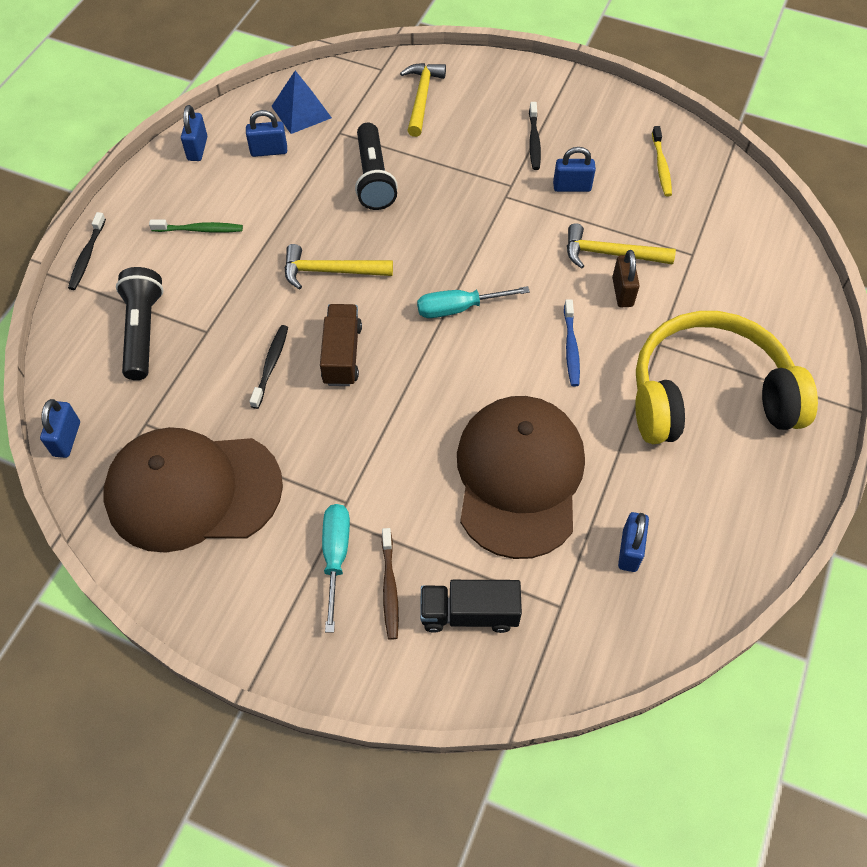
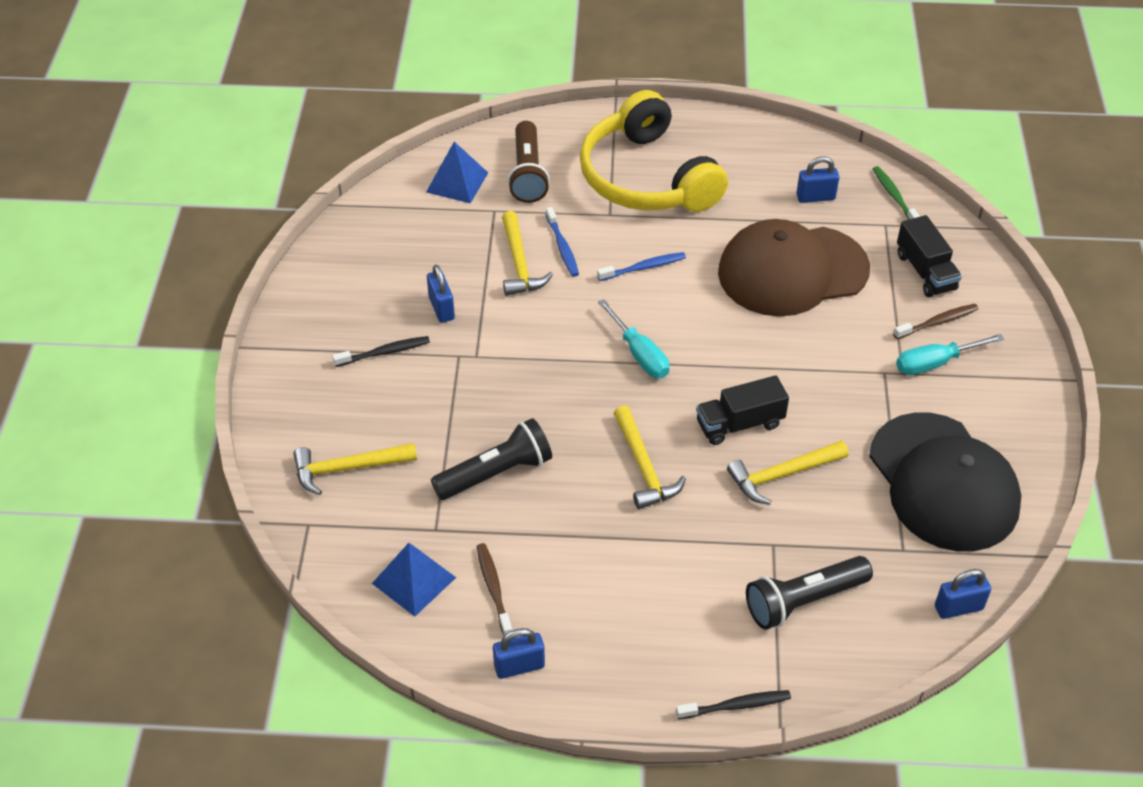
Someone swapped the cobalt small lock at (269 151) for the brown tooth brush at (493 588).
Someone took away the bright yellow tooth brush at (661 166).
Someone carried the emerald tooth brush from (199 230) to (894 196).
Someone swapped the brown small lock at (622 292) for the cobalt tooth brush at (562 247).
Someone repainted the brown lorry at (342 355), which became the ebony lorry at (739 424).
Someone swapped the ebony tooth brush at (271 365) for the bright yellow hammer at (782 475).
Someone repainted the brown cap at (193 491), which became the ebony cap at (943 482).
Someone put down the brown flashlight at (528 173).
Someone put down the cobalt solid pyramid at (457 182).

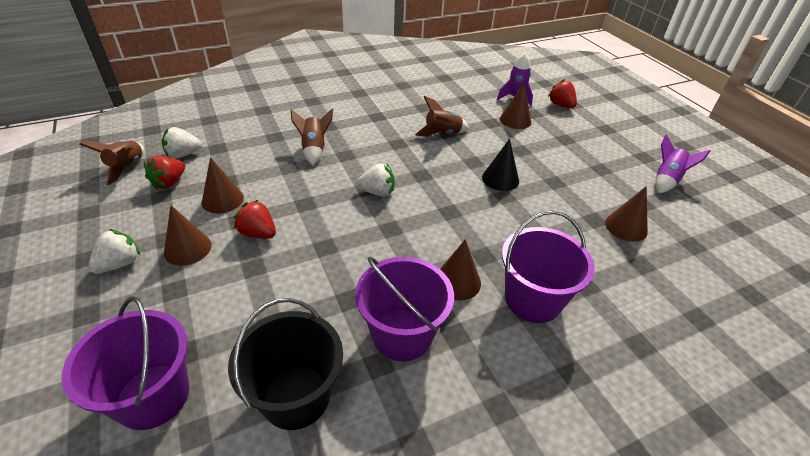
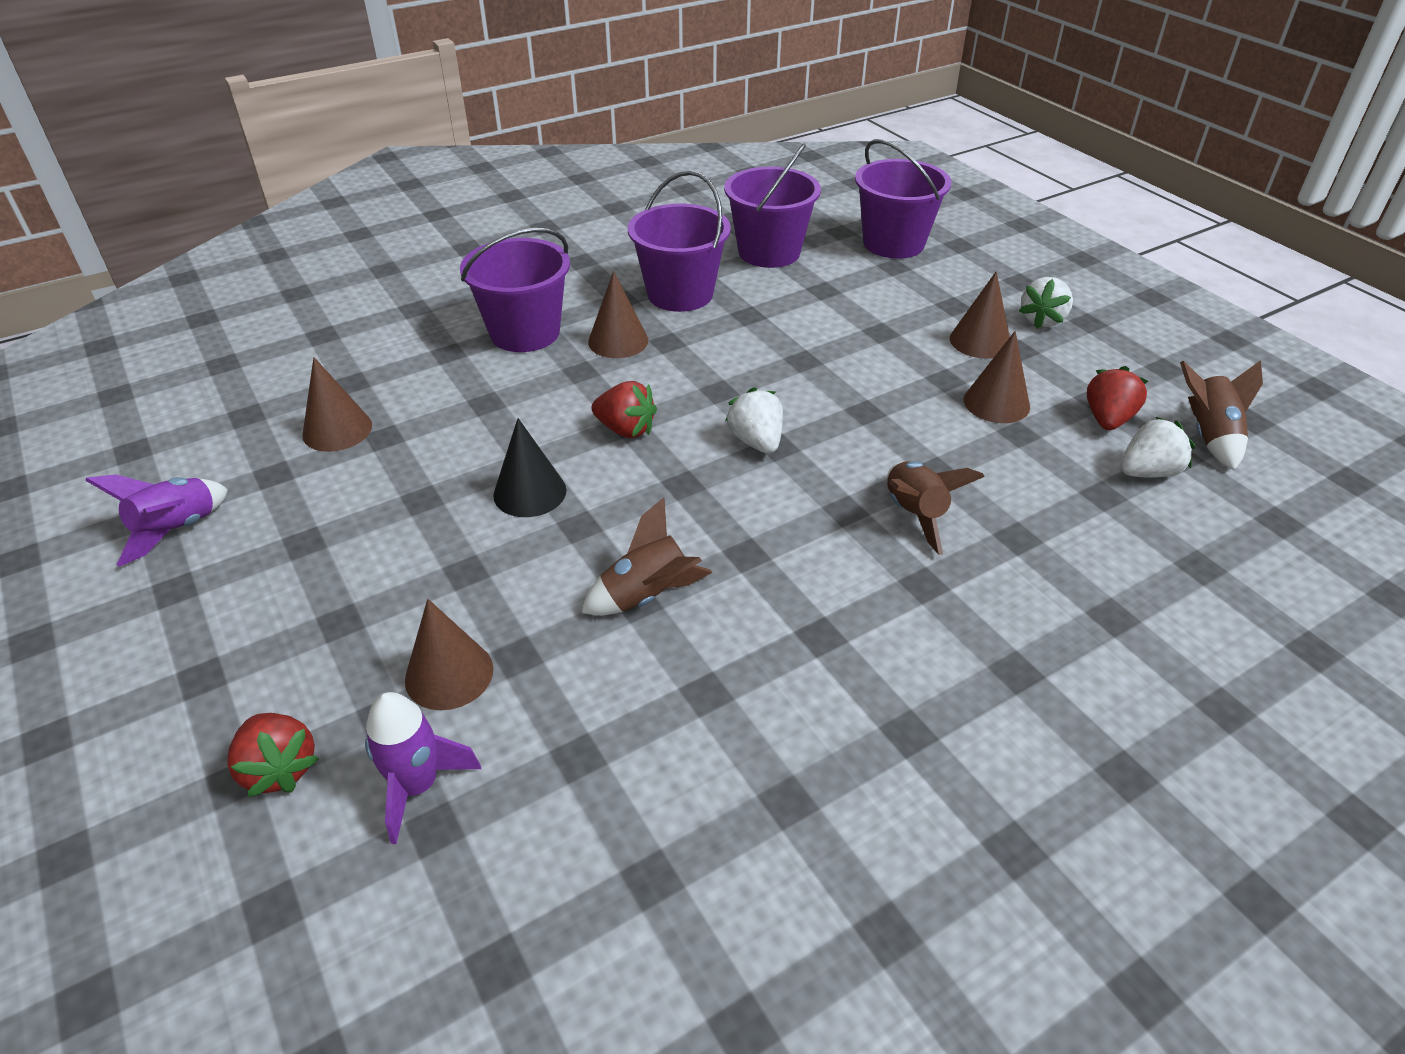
Someone rotated the white toy strawberry at (377 192) by 75 degrees clockwise.
Someone carried the scarlet toy strawberry from (258 233) to (625 429).
Someone repainted the ebony sand bucket at (296 396), which became the royal purple sand bucket at (769 252).

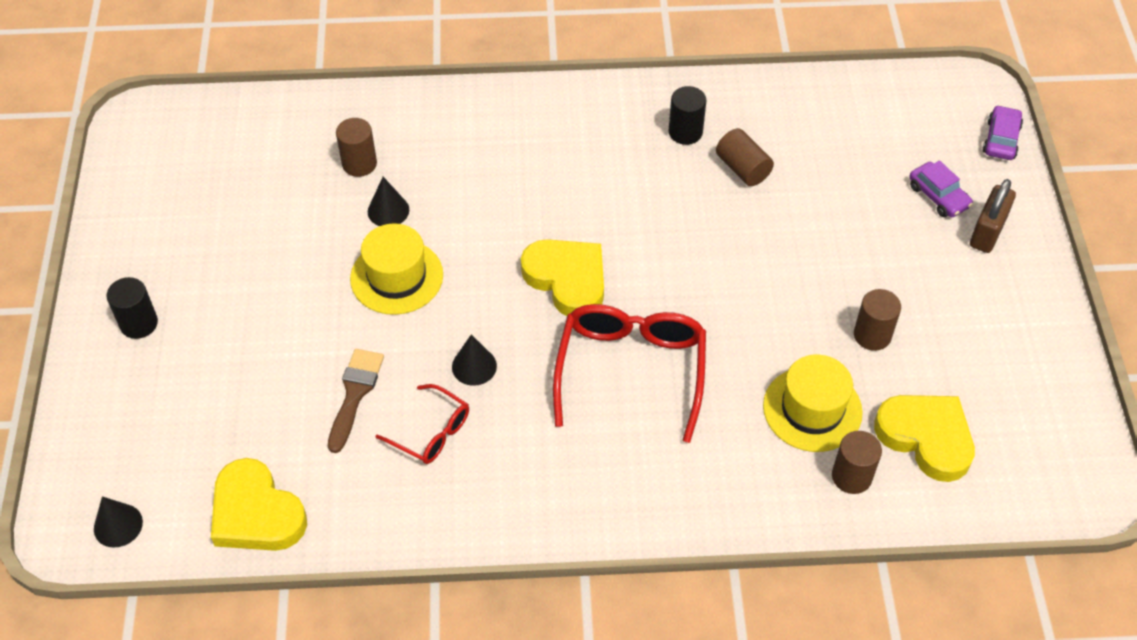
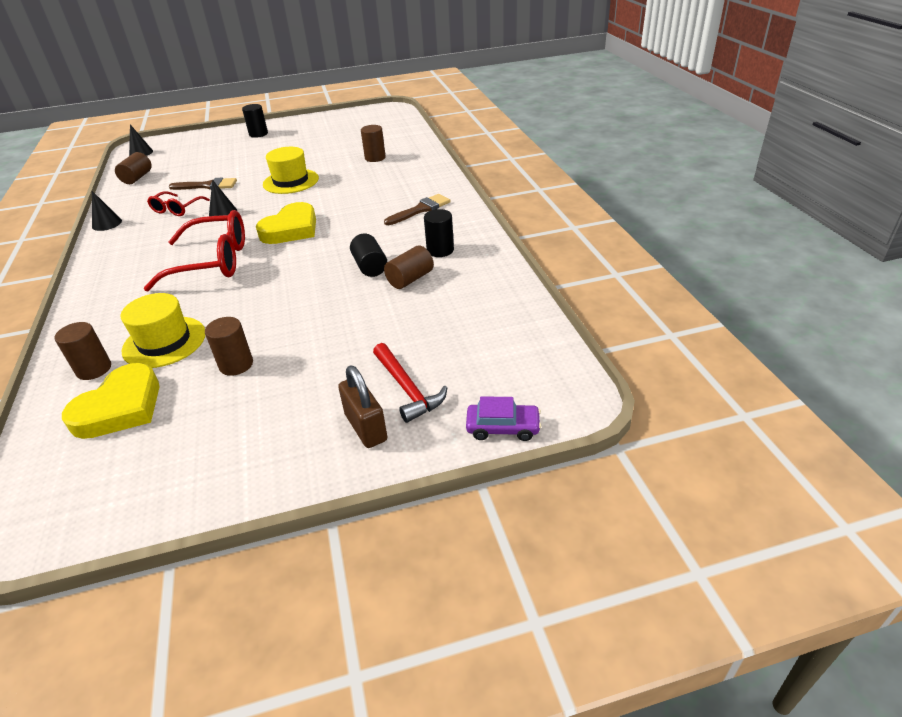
Someone swapped the royal purple car at (938 196) for the scarlet hammer at (407 388).
Someone carried the ebony cone shape from (388 210) to (107 224).
Someone rotated the brown small lock at (987 232) by 45 degrees clockwise.
Someone swapped the bright yellow heart shape at (256 513) for the brown cylinder shape at (137 178).
Someone put down the brown paint brush at (420 209).
Someone put down the ebony cylinder shape at (370 267).

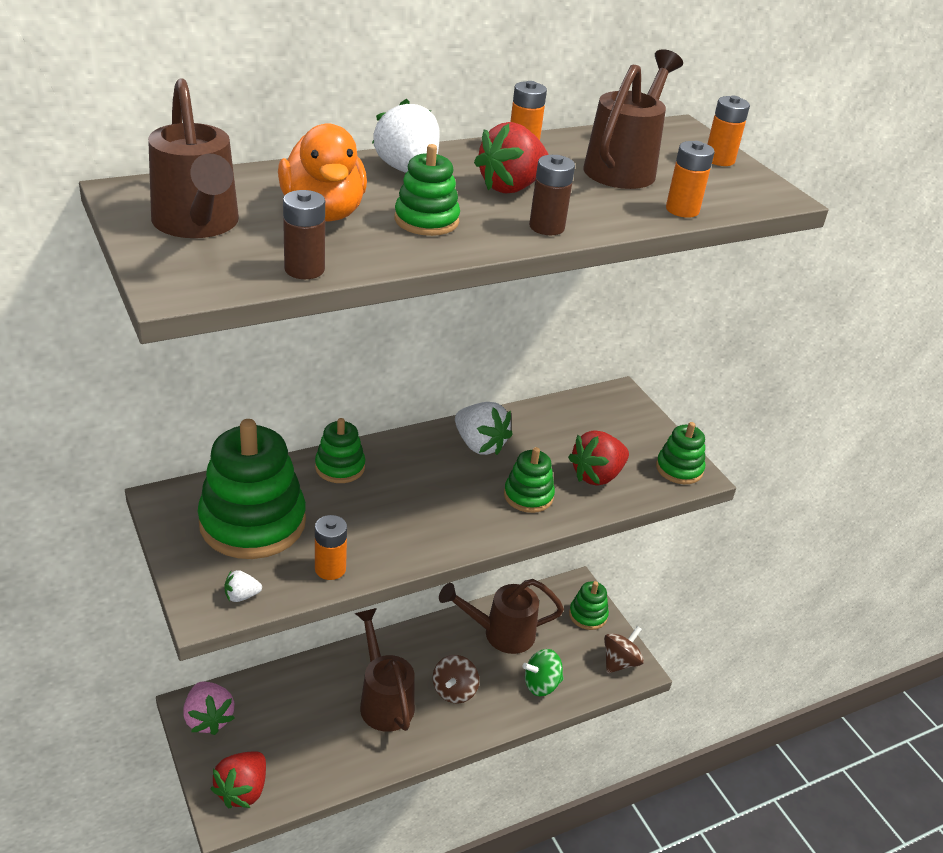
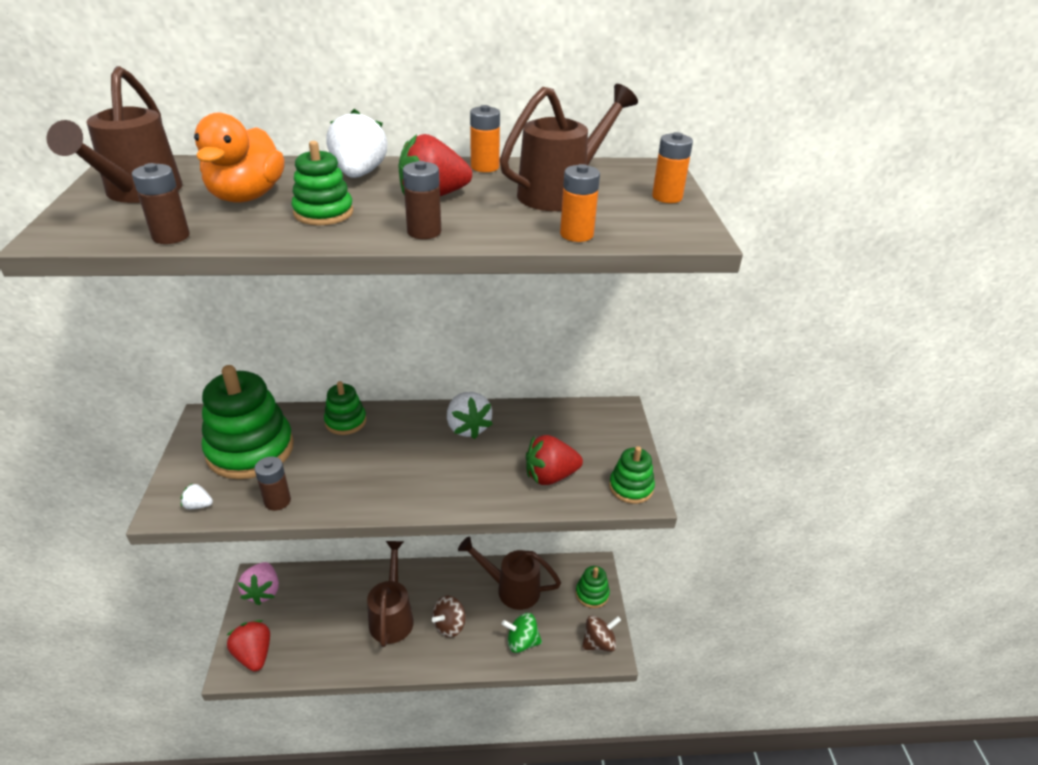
Someone took away the emerald stacking toy at (528 496).
Someone repainted the orange battery at (330 569), which became the brown battery at (277 501).
Someone rotated the scarlet toy strawberry at (242 790) by 105 degrees clockwise.

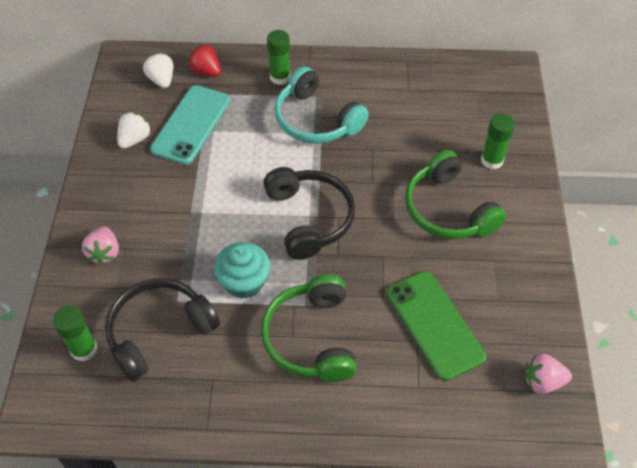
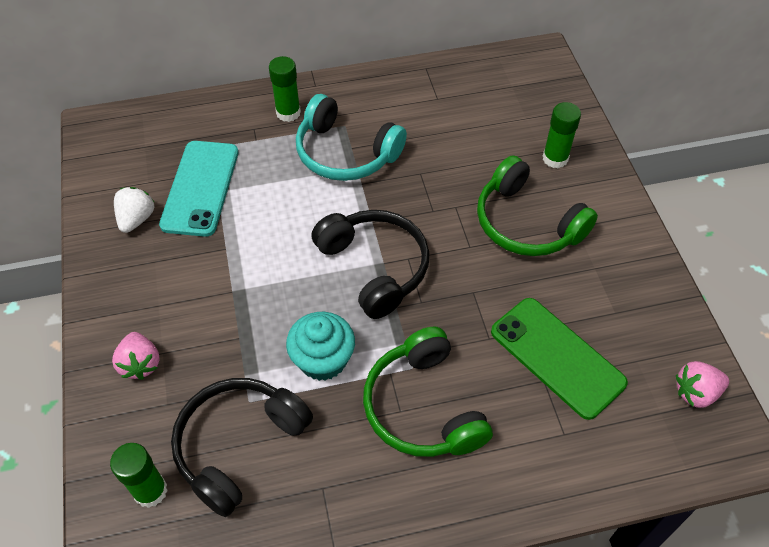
Someone took away the scarlet toy strawberry at (206 71).
Someone took away the white toy strawberry at (161 80).

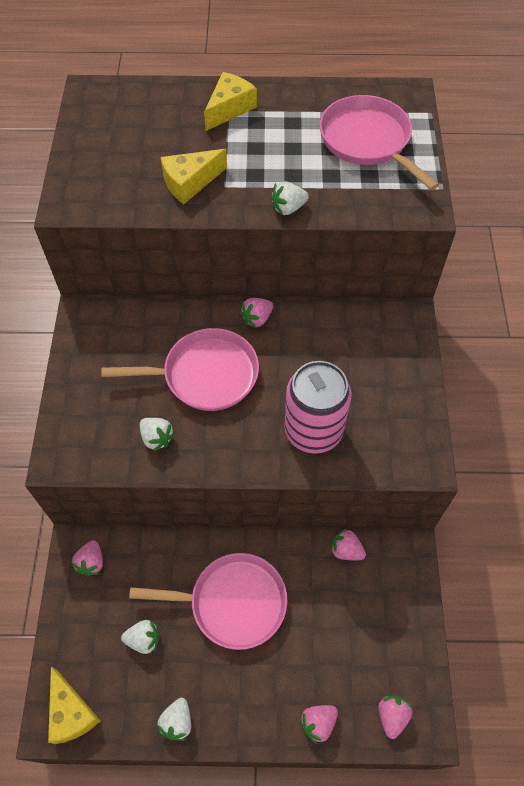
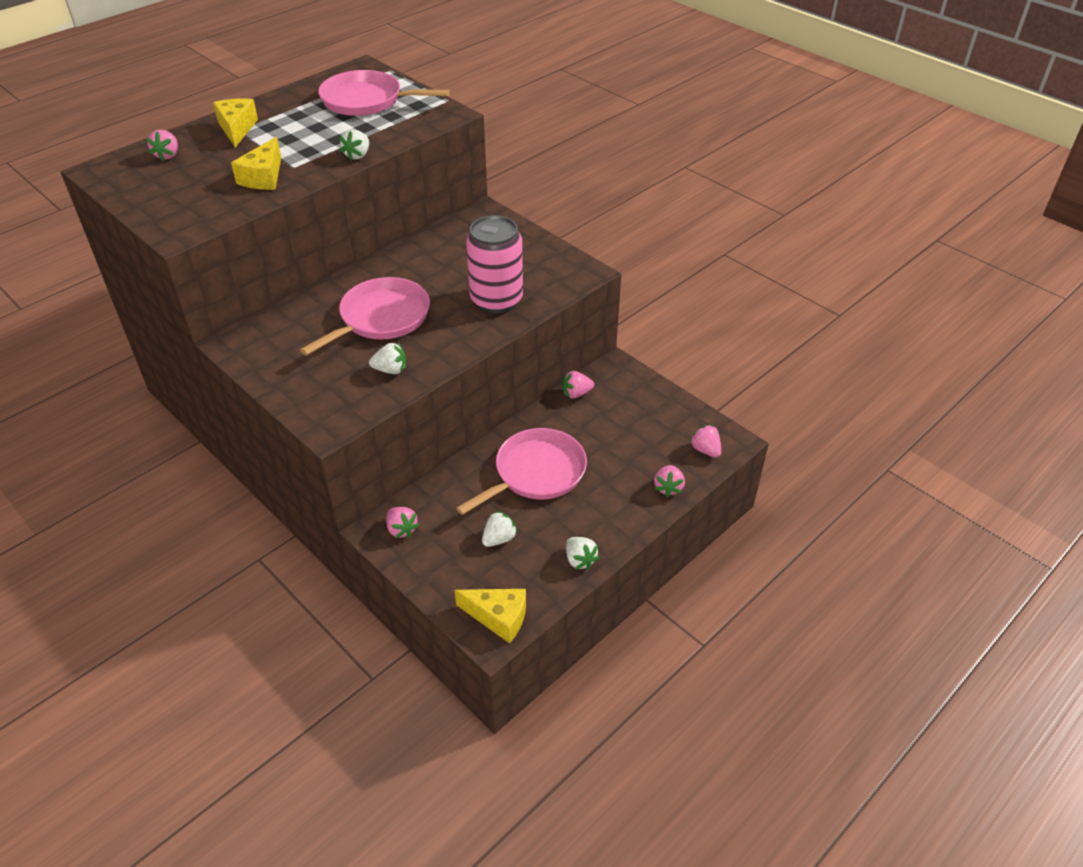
Someone carried the pink toy strawberry from (257 319) to (167 155).

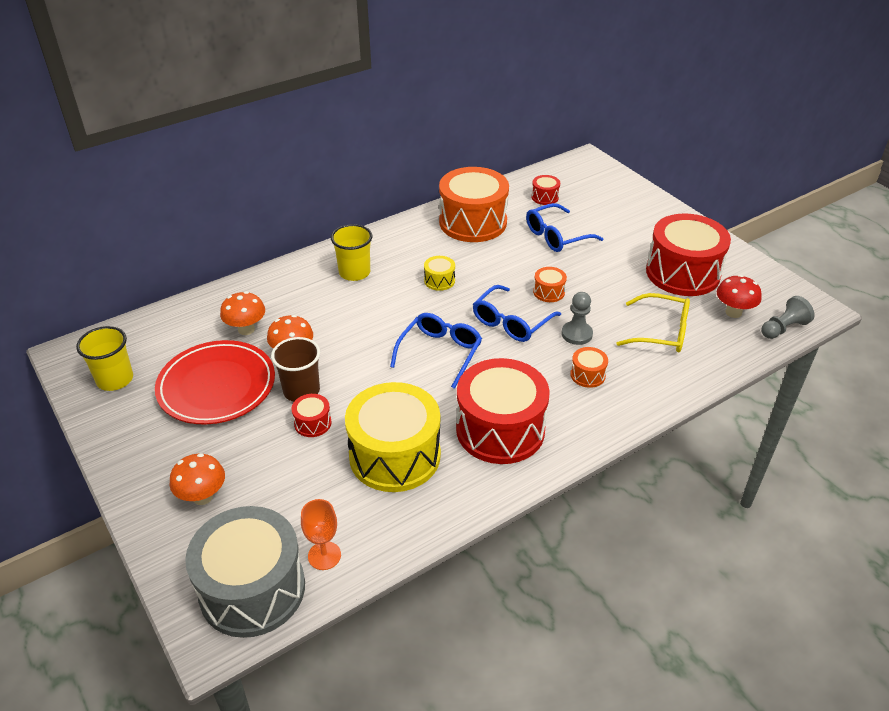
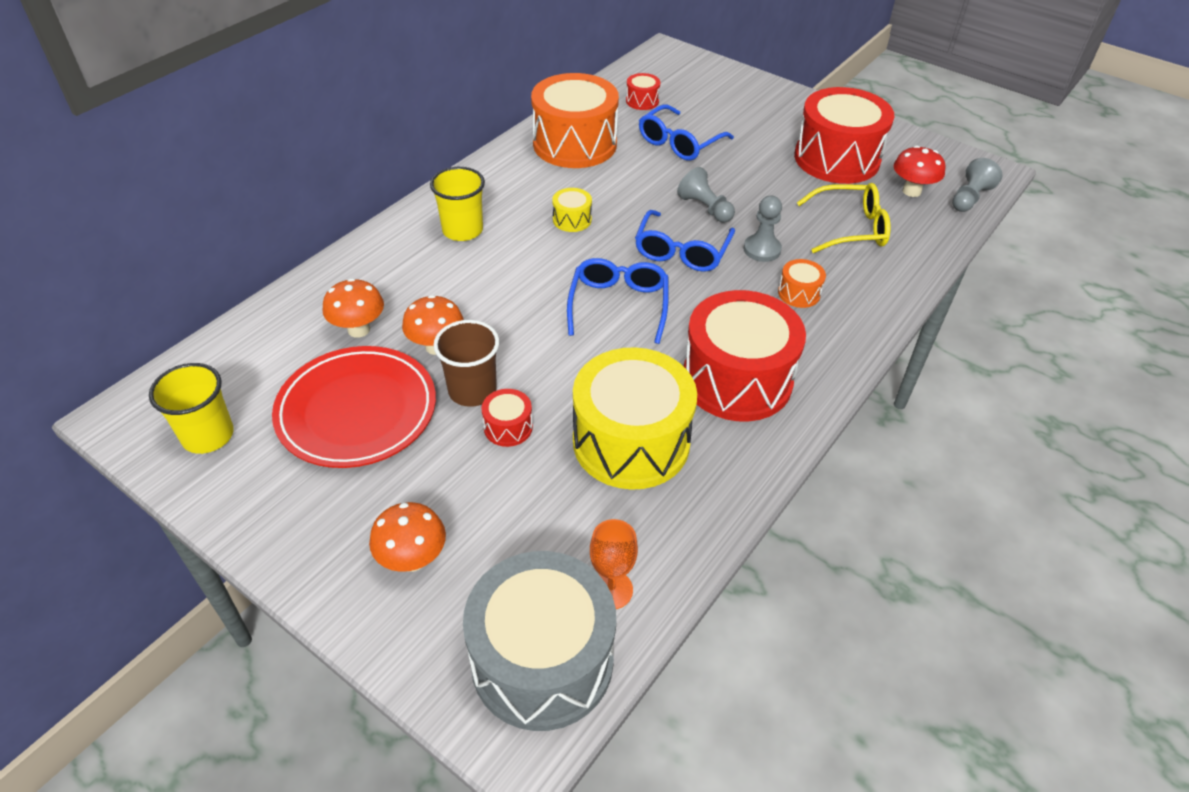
Someone swapped the orange toy drum at (549 292) for the gray pawn at (705 208).

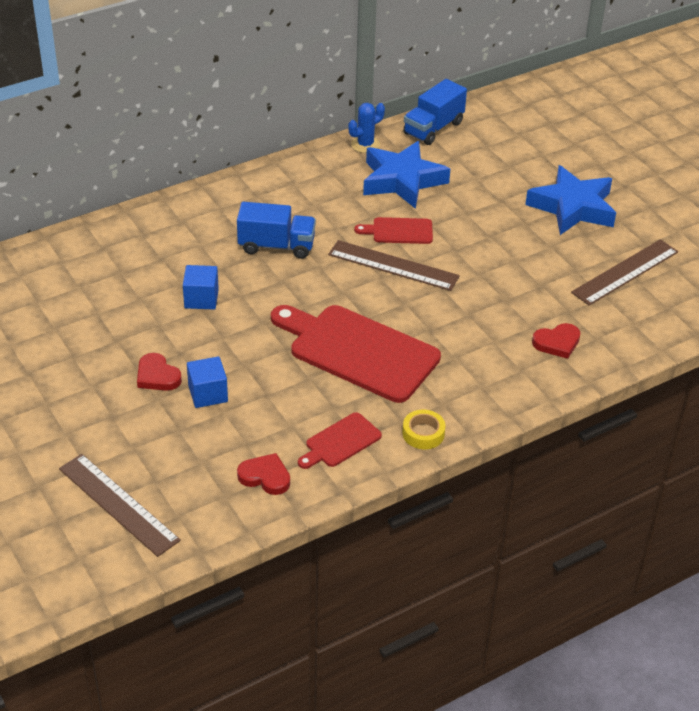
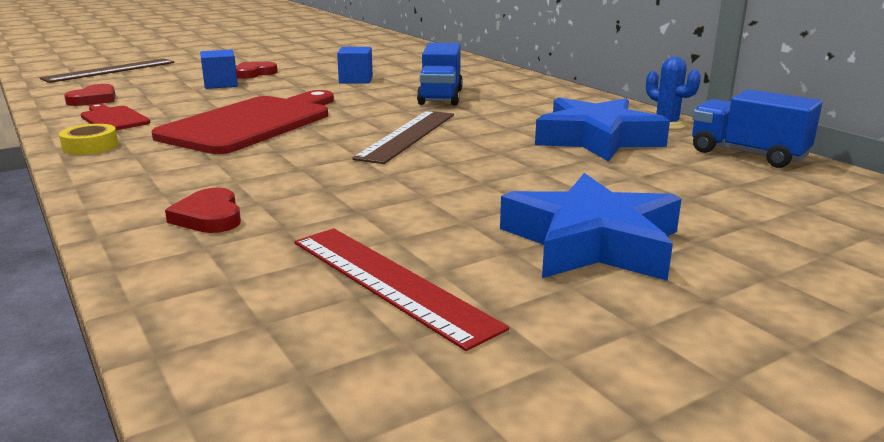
Someone took away the scarlet chopping board at (399 231).
Someone repainted the brown measuring stick at (625 272), which became the scarlet measuring stick at (389 282).

